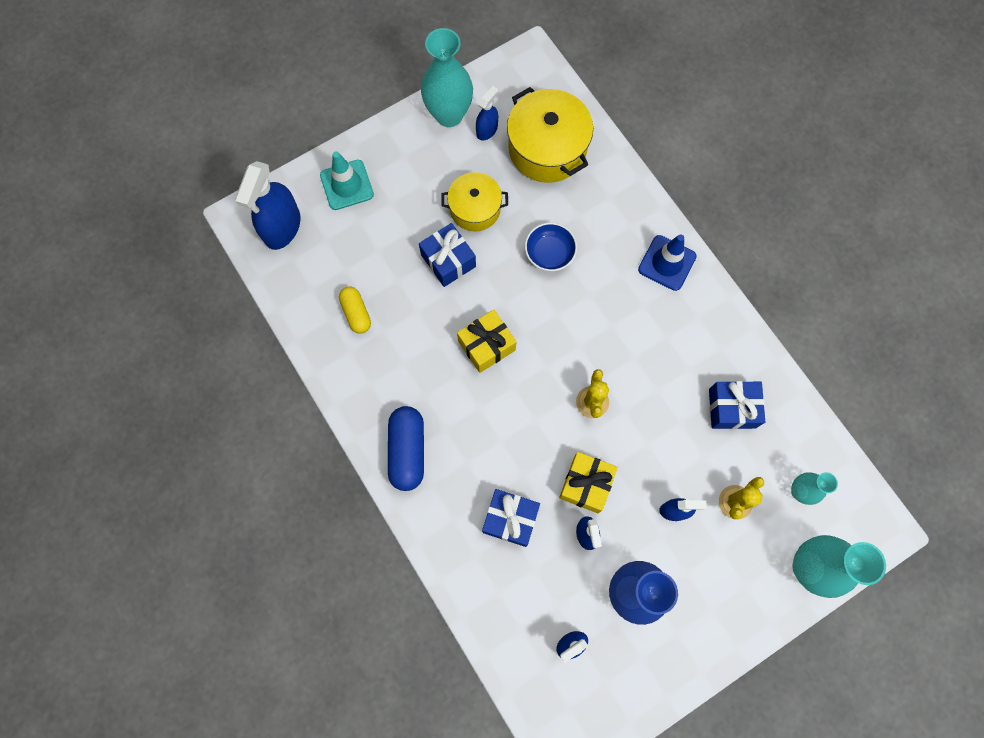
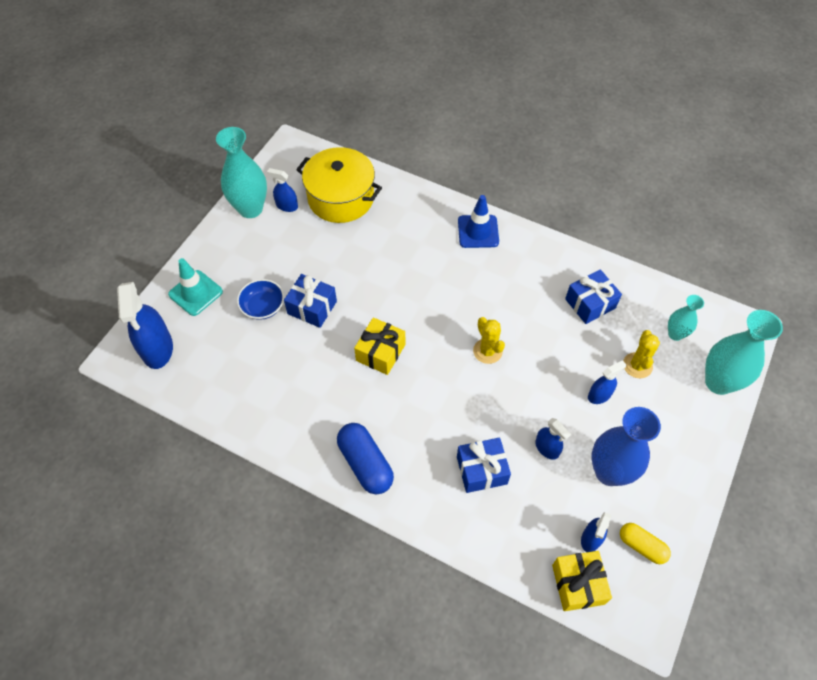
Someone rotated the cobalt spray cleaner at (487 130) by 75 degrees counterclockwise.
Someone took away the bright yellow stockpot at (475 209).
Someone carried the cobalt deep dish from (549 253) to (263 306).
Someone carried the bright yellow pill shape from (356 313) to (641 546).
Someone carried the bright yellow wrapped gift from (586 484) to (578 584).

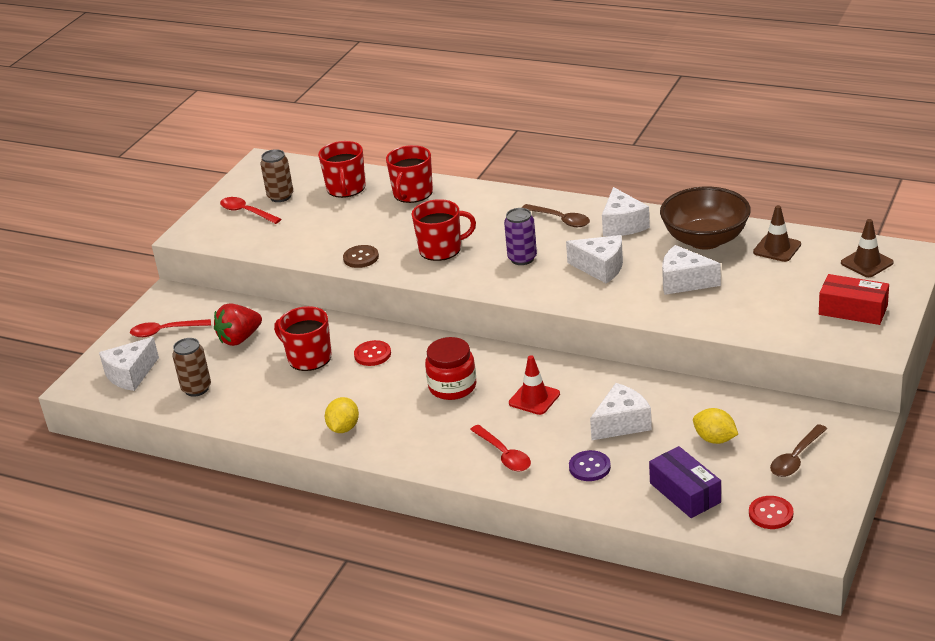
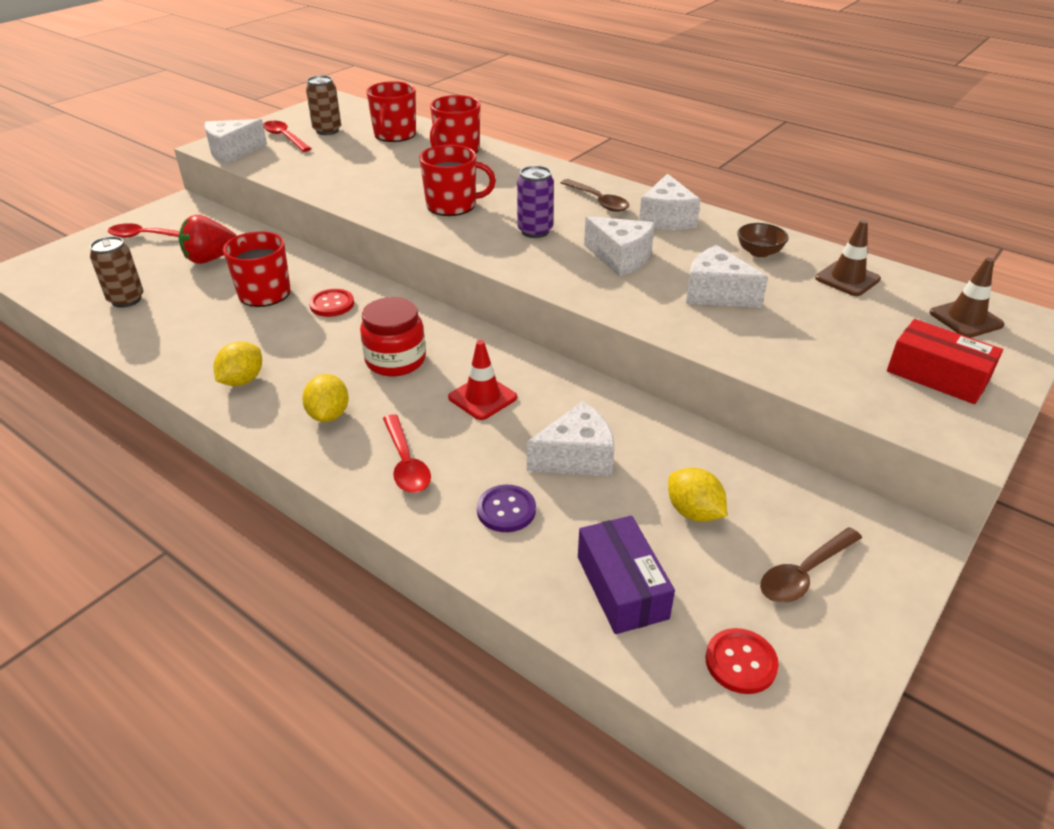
Someone scaled the brown deep dish at (705 239) by 0.45.
Someone took away the brown sewing button at (361 258).
Someone carried the white cheese wedge from (130 375) to (232 152).
Someone put down the bright yellow citrus fruit at (329 415).

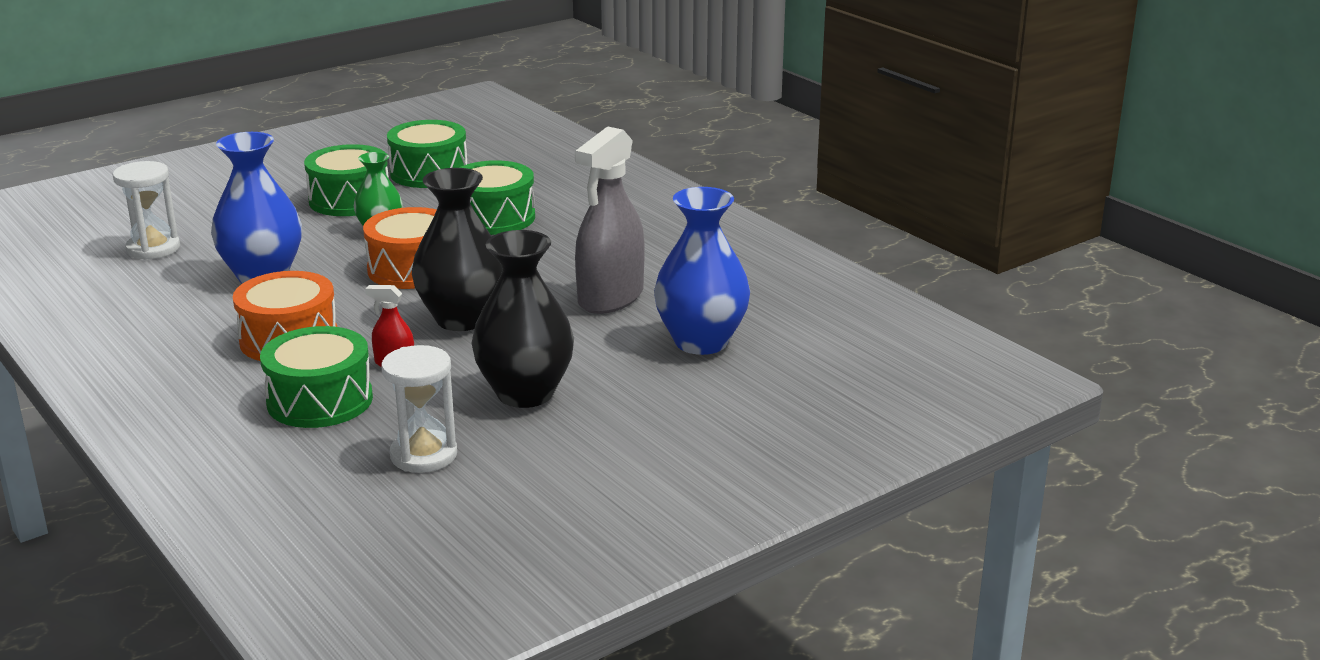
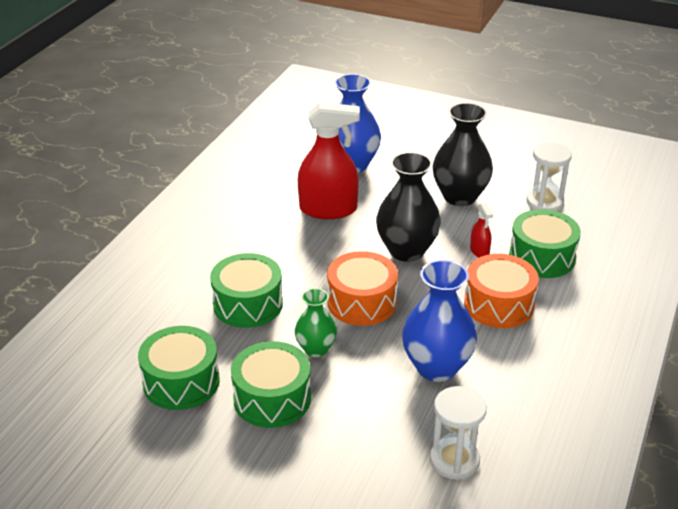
Someone repainted the gray spray cleaner at (610 298), which became the scarlet spray cleaner at (328 209).

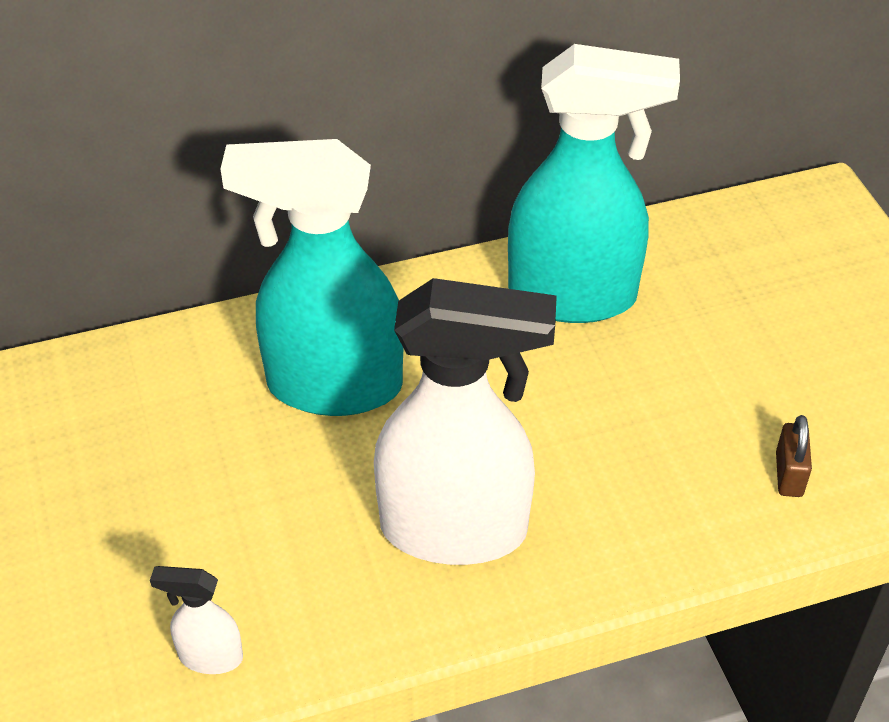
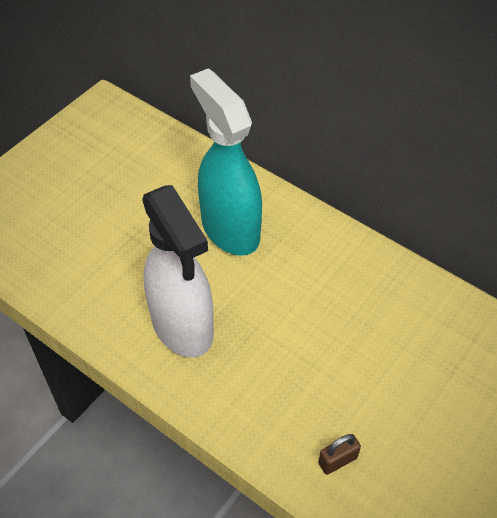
Someone took away the turquoise spray cleaner at (574 296).
Someone took away the white spray cleaner at (210 656).

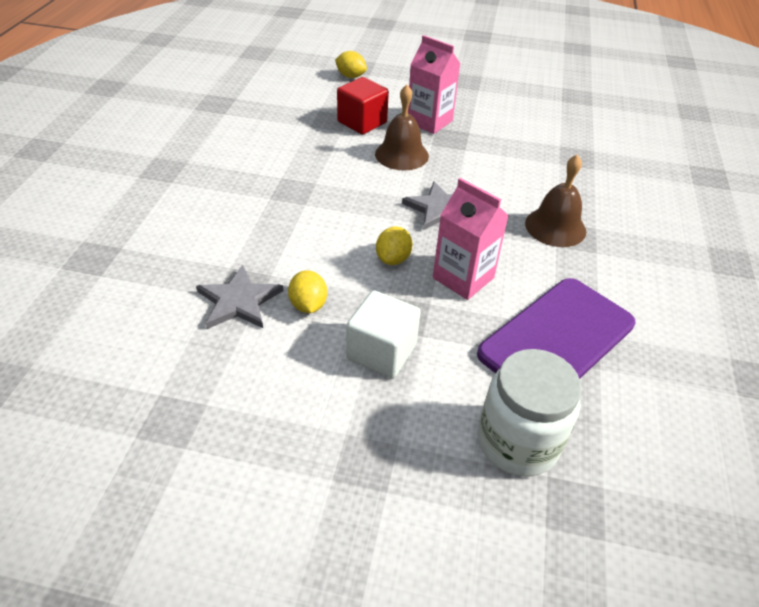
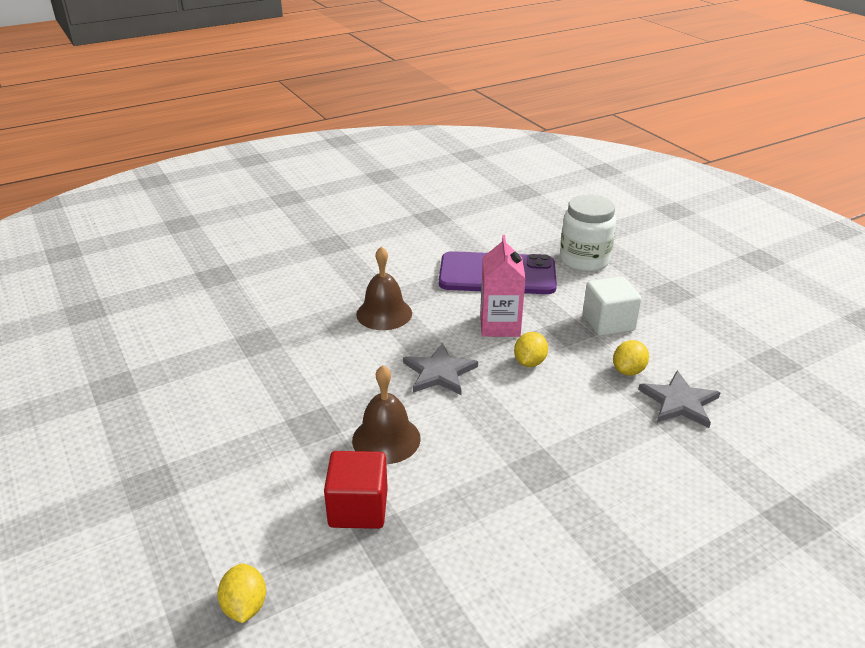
Someone took away the pink milk carton at (429 121).
Someone rotated the bright yellow citrus fruit at (393 259) by 45 degrees counterclockwise.

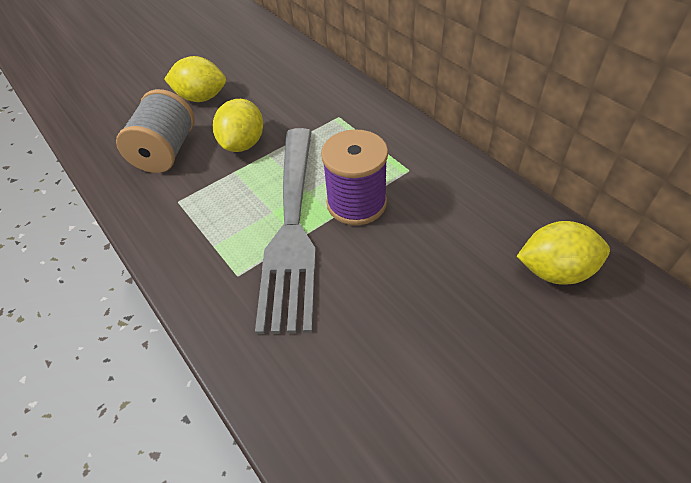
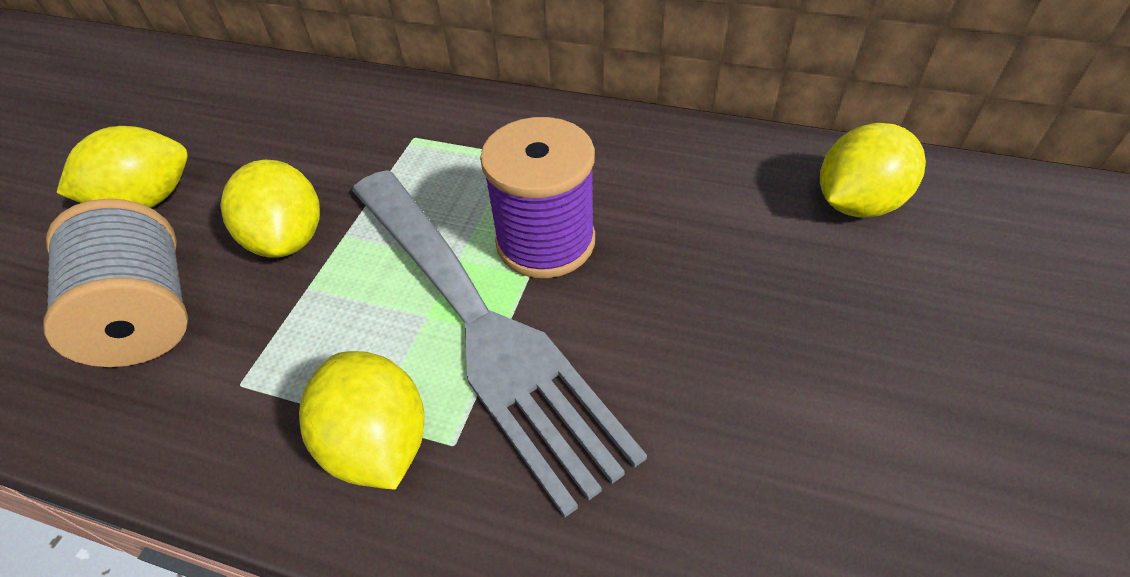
Someone put down the bright yellow citrus fruit at (378 442).

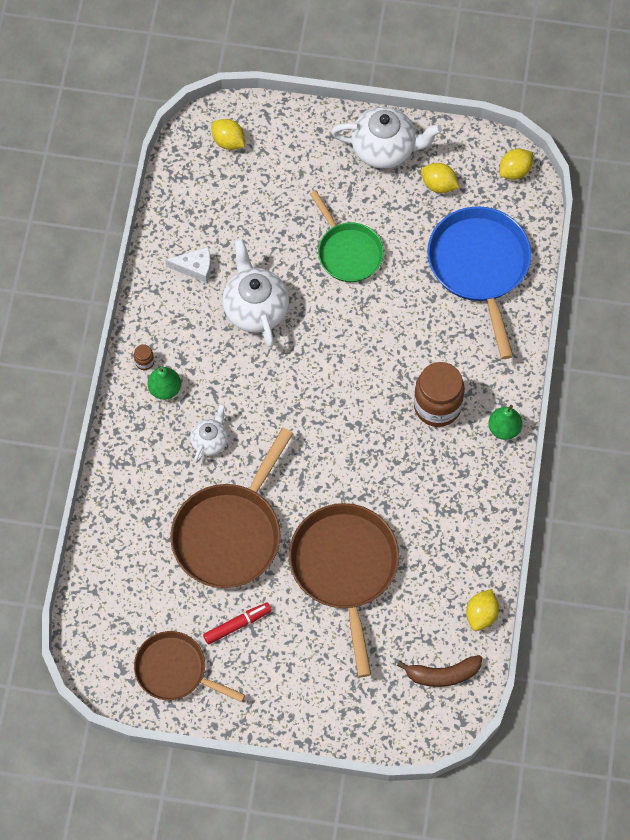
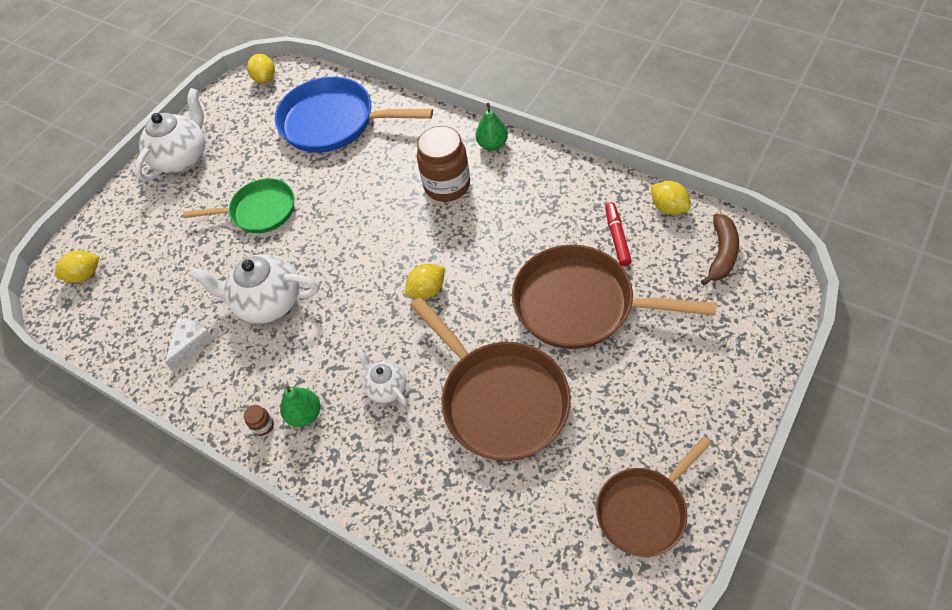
Someone carried the bright yellow citrus fruit from (438 185) to (427 290).
Someone carried the scarlet felt pen from (237 624) to (617 237).

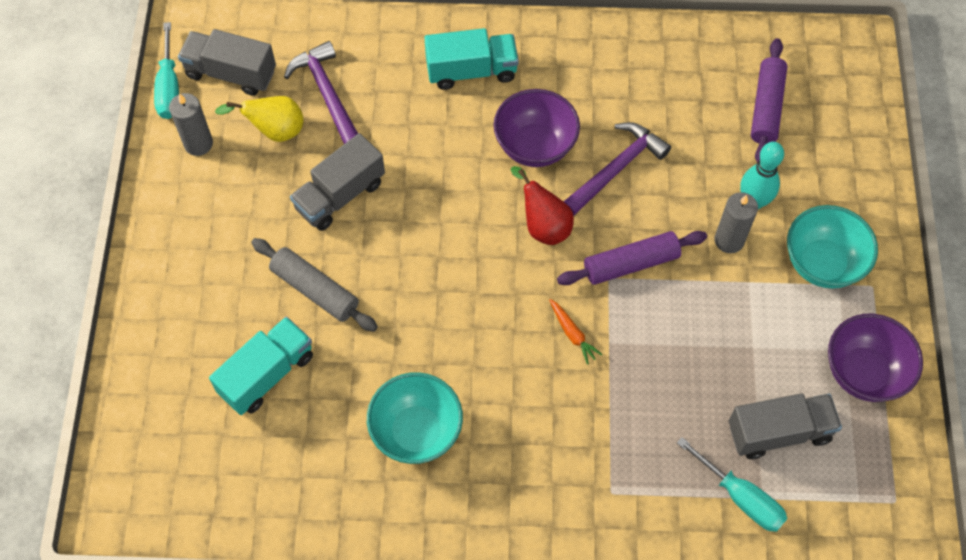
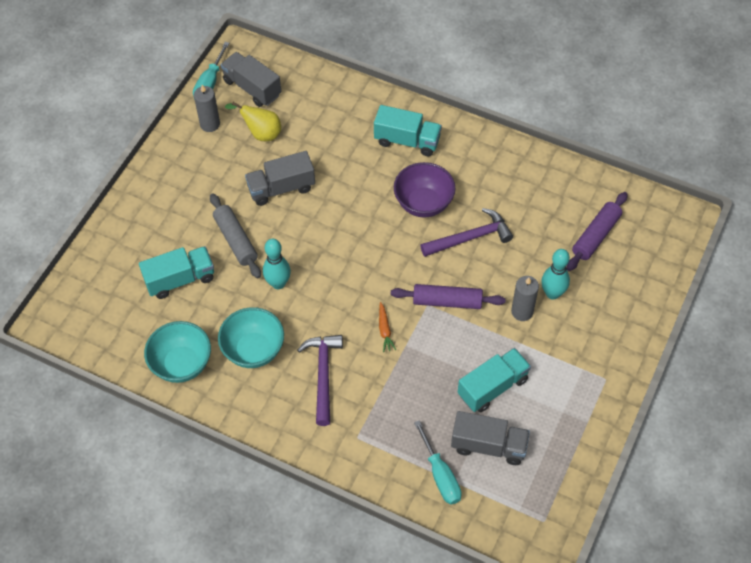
Someone carried the royal purple hammer from (327 94) to (323 375).
Someone took away the scarlet toy pear at (543 225).
Someone carried the turquoise deep dish from (822 263) to (182 364).
Someone took away the royal purple deep dish at (863 372).
Someone put down the turquoise tenpin at (278 283).
Someone put down the turquoise lorry at (492 387).

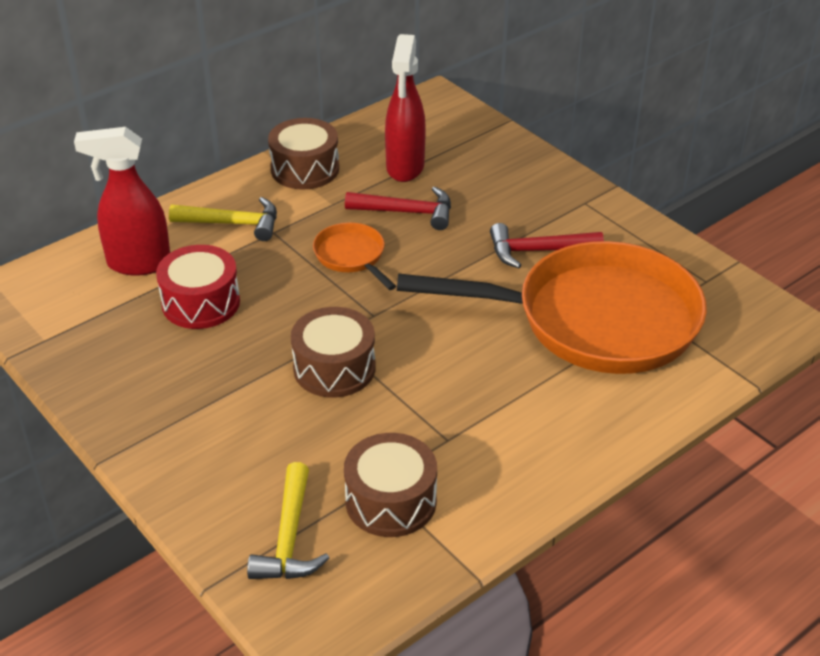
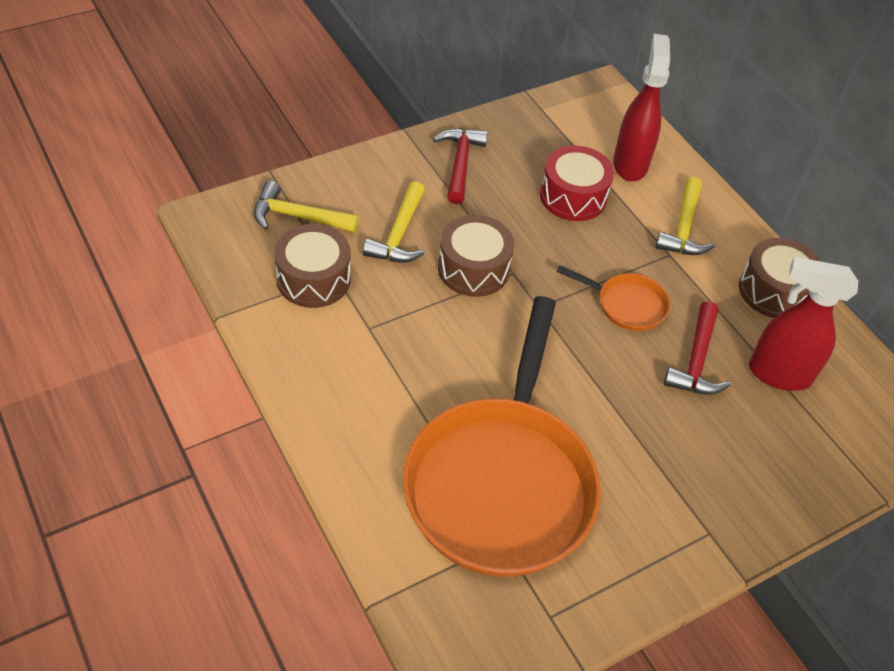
Someone rotated the orange frying pan at (352 256) by 45 degrees clockwise.
Someone carried the scarlet hammer from (537 251) to (460 163).
Someone put down the bright yellow hammer at (399 234).

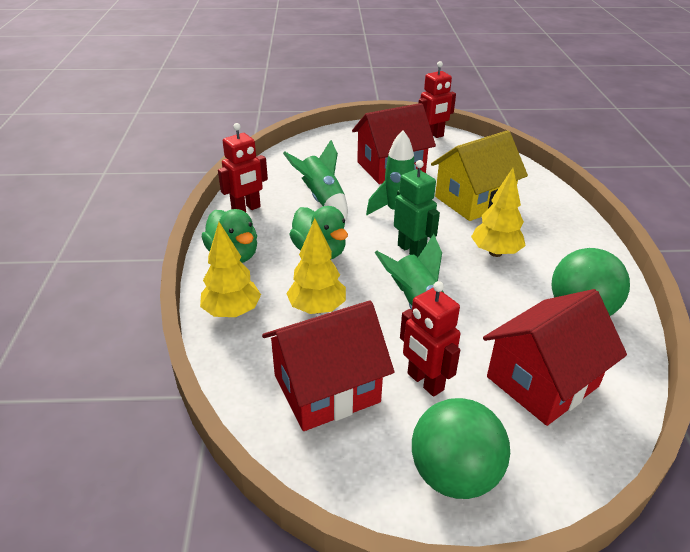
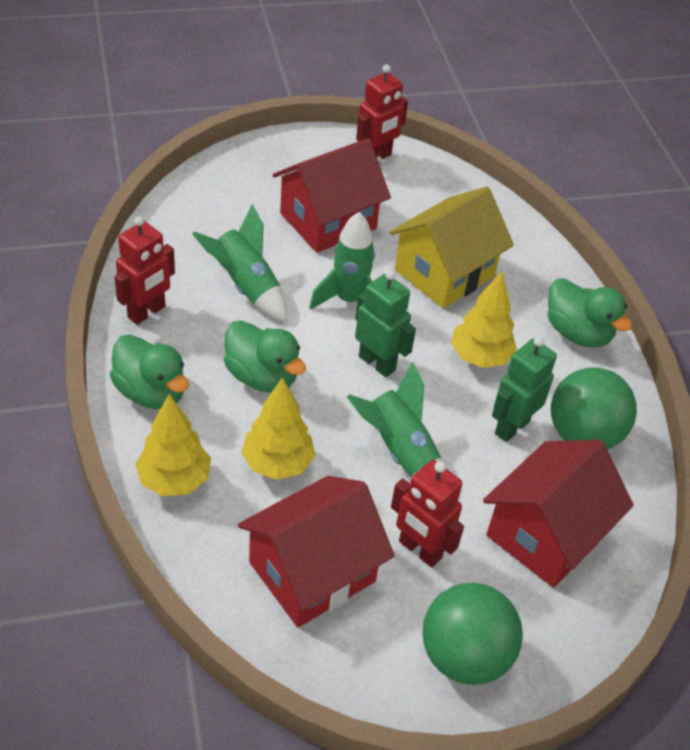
Someone put down the emerald rubber duck at (577 333).
Someone put down the emerald toy robot at (511 427).

